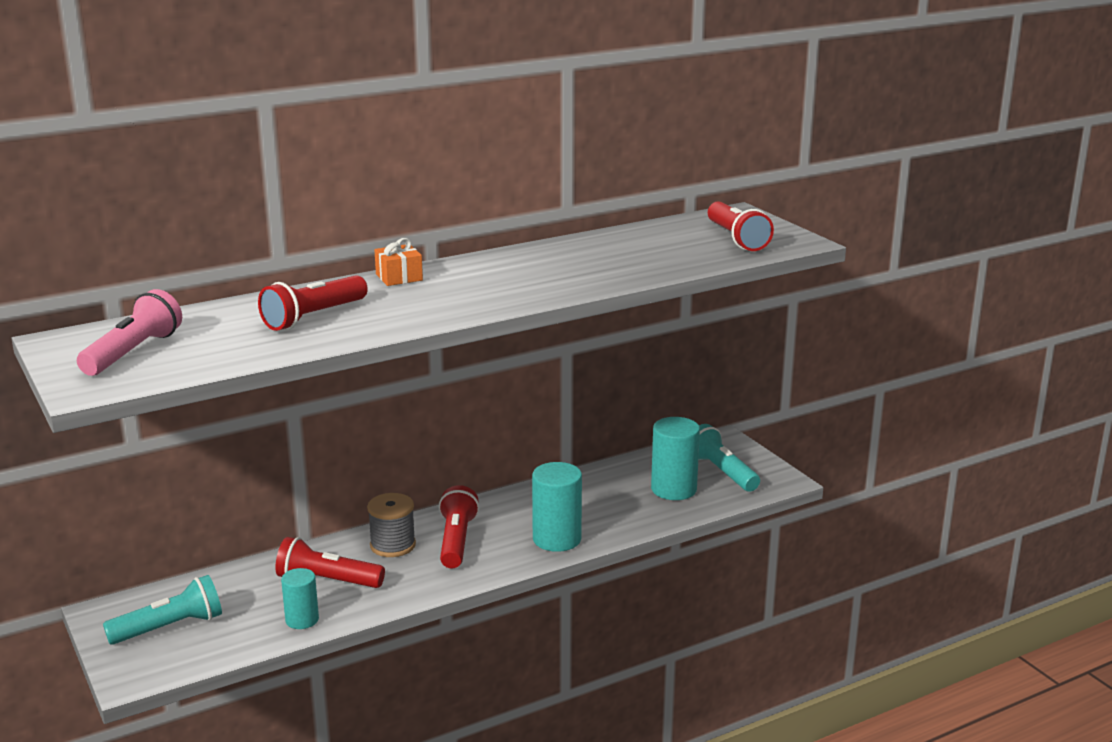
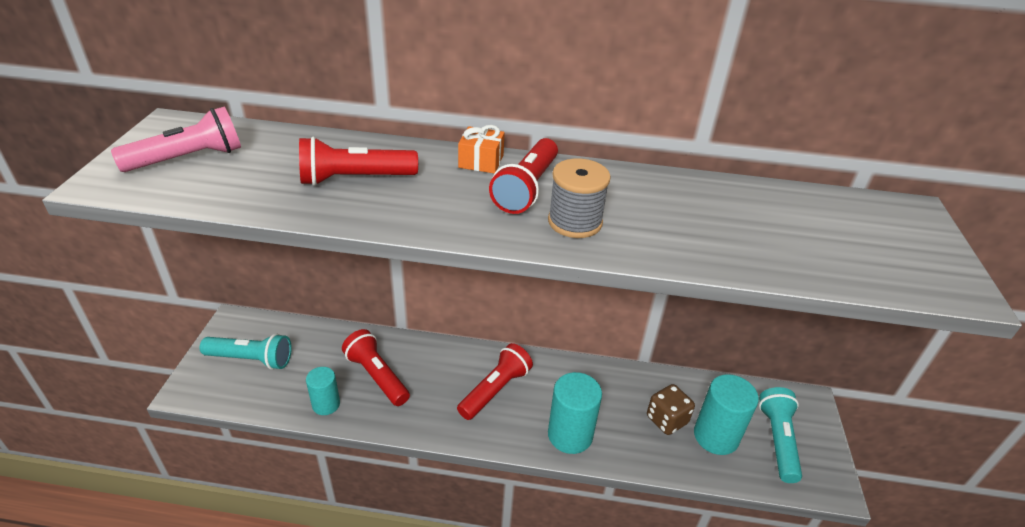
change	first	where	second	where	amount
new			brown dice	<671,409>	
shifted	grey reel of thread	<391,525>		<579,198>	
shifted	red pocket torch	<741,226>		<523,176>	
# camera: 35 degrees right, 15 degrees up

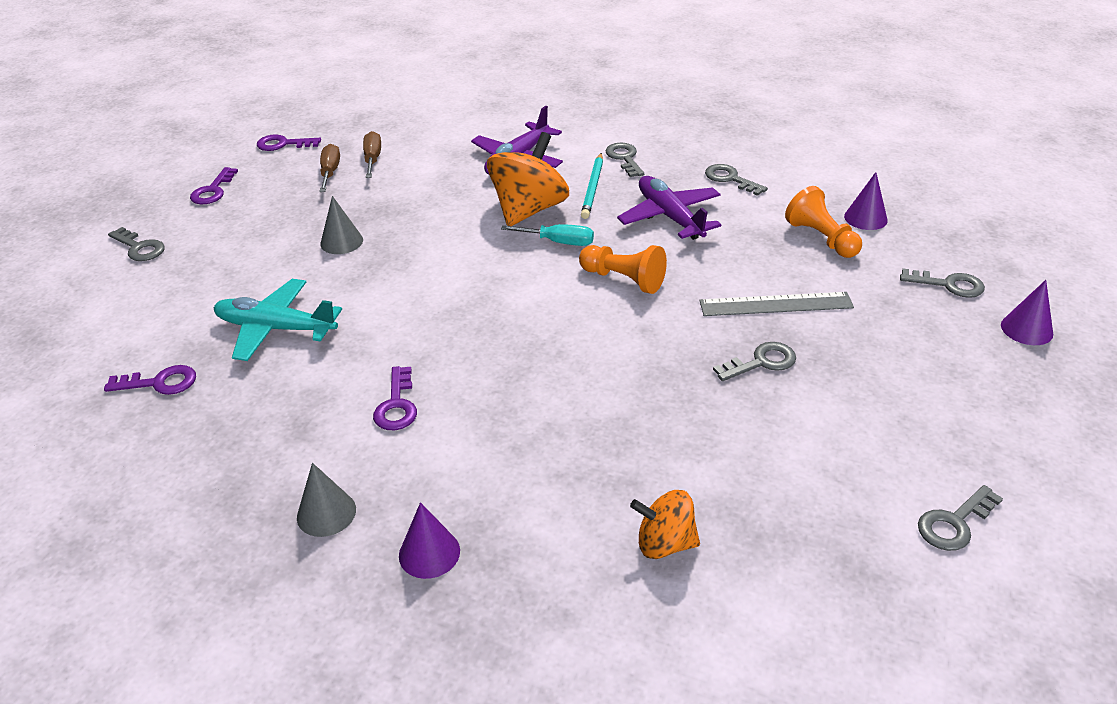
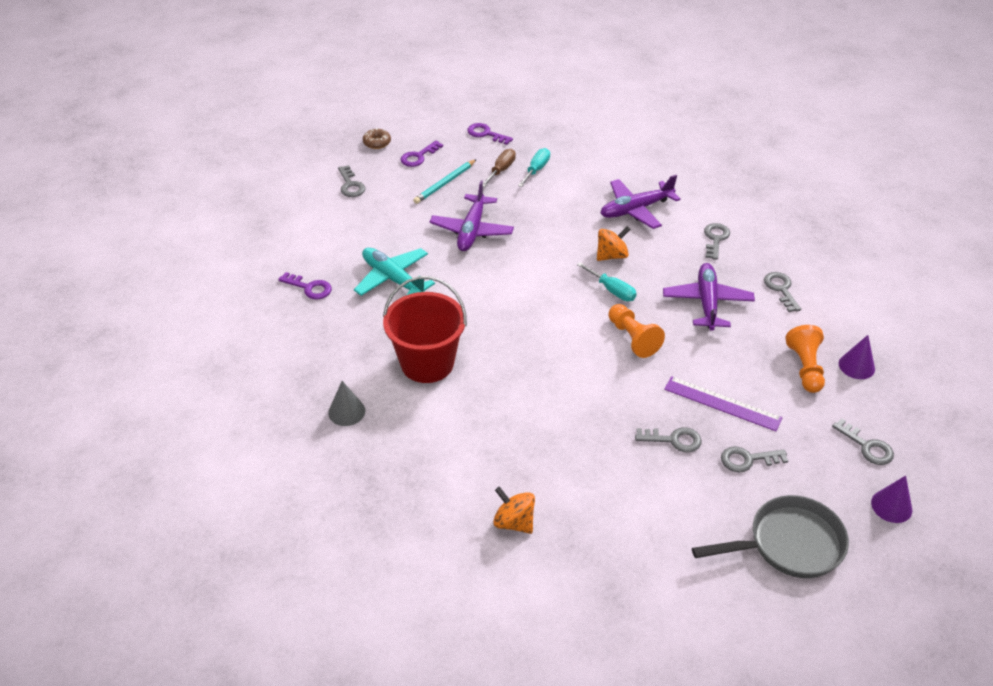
change	first	where	second	where	amount
gone	violet cone	<429,540>			
new			brown doughnut	<377,138>	
new			grey skillet	<770,536>	
shifted	aqua wooden pencil	<592,186>		<445,181>	
shifted	grey key	<960,518>		<754,459>	
swapped	grey cone	<341,225>	violet plane	<472,215>	
swapped	violet key	<395,398>	red pail	<425,329>	
repainted	brown flat screwdriver	<372,154>	aqua flat screwdriver	<534,167>	
repainted	grey straightedge	<776,304>	violet straightedge	<723,403>	
scaled	orange spinning top	<528,179>		<613,243>	x0.58
# camera: 30 degrees right, 5 degrees up

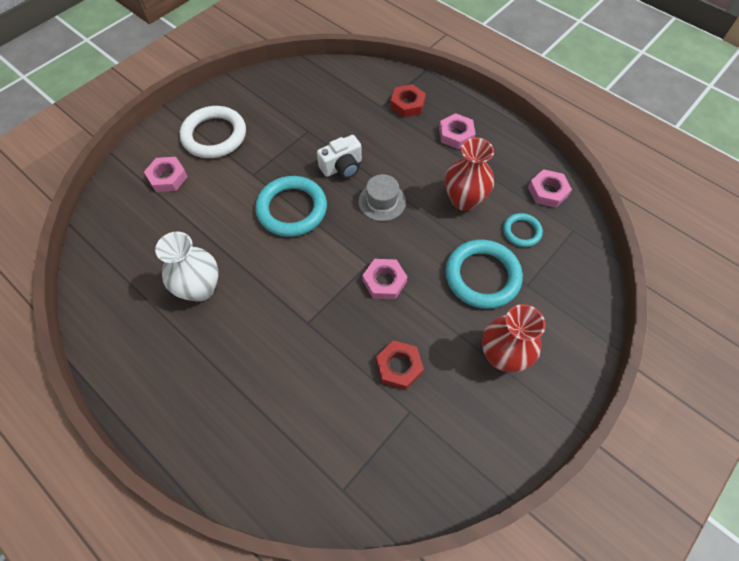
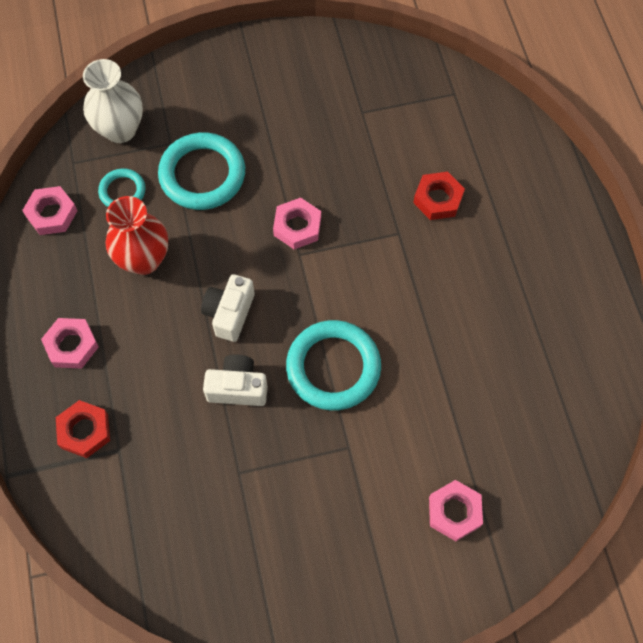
change	first	where	second	where	amount
gone	white torus	<213,132>			
gone	red vase	<514,338>			
shifted	white vase	<186,267>		<113,101>	
shifted	red hexagon nut	<400,365>		<439,196>	
swapped	grey hat	<382,197>	white camera	<228,308>	
# camera: 145 degrees left, 5 degrees up

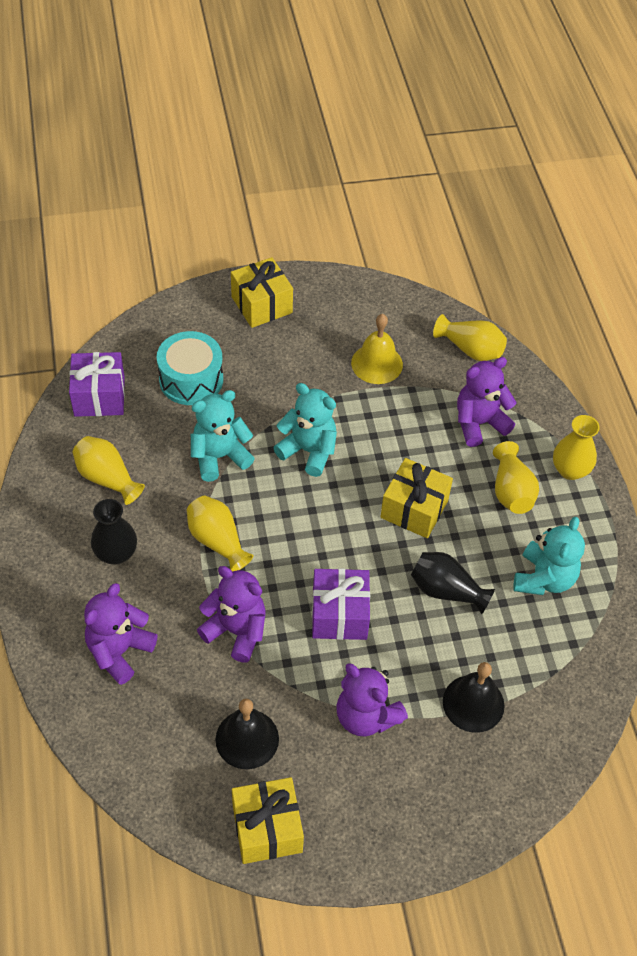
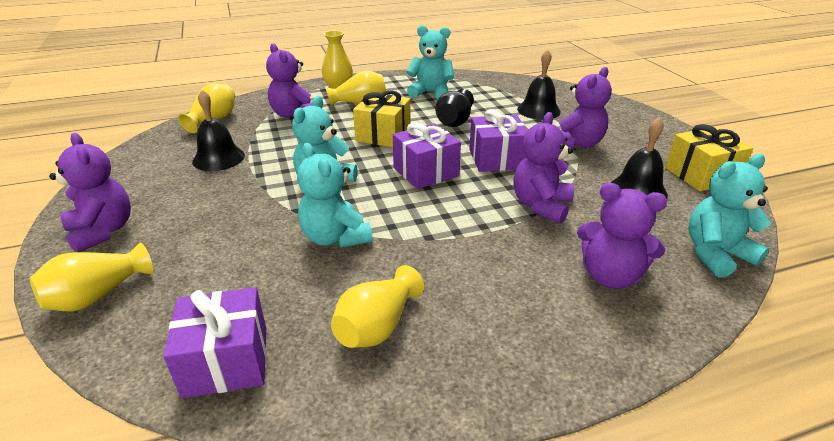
change	first	where	second	where	amount
gone	black vase	<114,532>			
gone	aqua toy drum	<190,368>			
new			violet present	<427,155>	
new			aqua stuffed bear	<730,216>	
shifted	bright yellow vase	<220,533>		<91,277>	
swapped	bright yellow present	<262,292>	violet stuffed bear	<90,192>	
repainted	bright yellow bell	<377,349>	black bell	<218,130>	
# camera: 95 degrees left, 20 degrees down

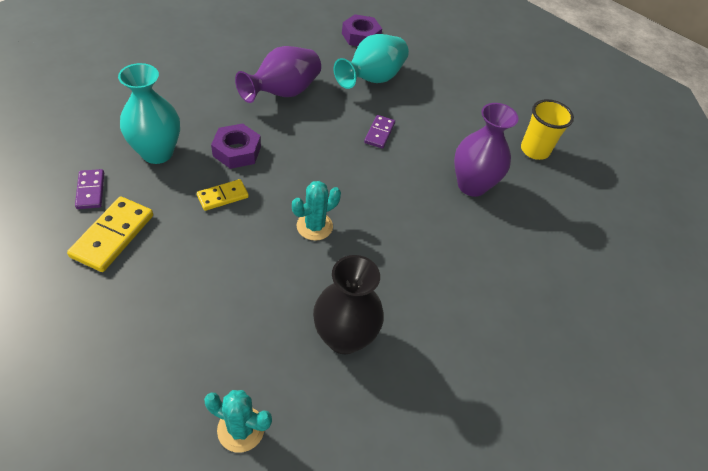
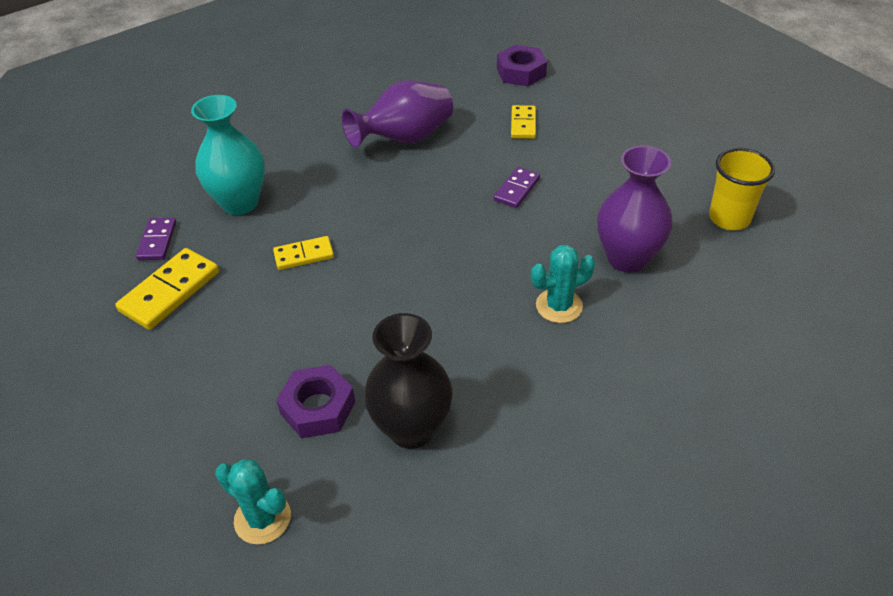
change	first	where	second	where	amount
shifted	violet hexagon nut	<236,146>		<315,401>	
shifted	aqua cactus	<316,211>		<563,284>	
swapped	aqua vase	<371,61>	bright yellow domino piece	<523,122>	
# camera: 20 degrees right, 5 degrees down

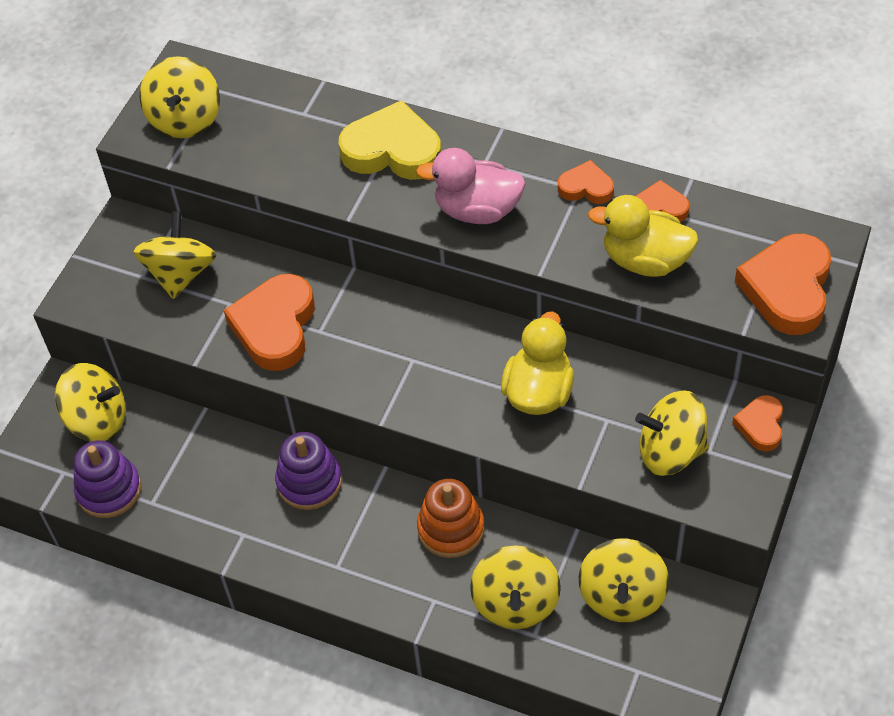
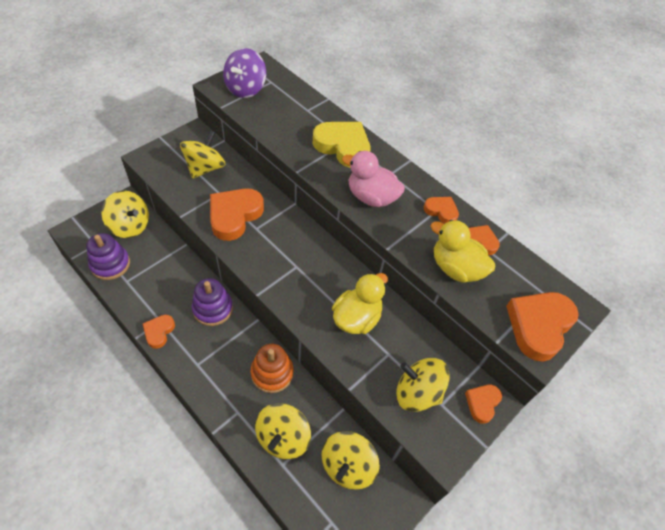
change	first	where	second	where	amount
new			orange heart shape	<159,332>	
repainted	bright yellow spinning top	<180,97>	violet spinning top	<244,73>	
# camera: 15 degrees right, 0 degrees up

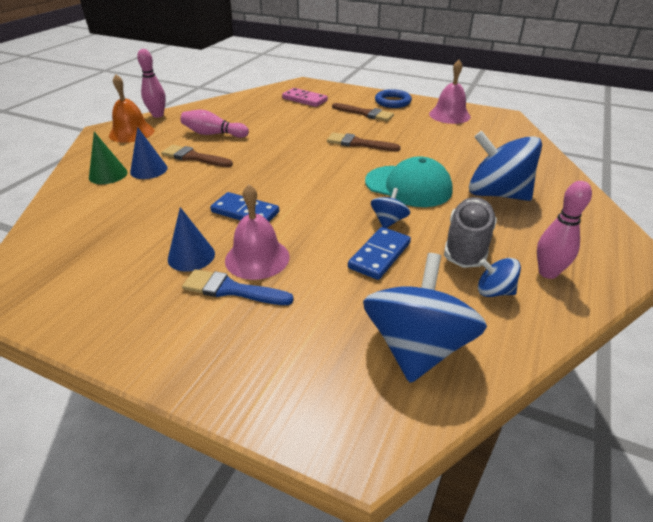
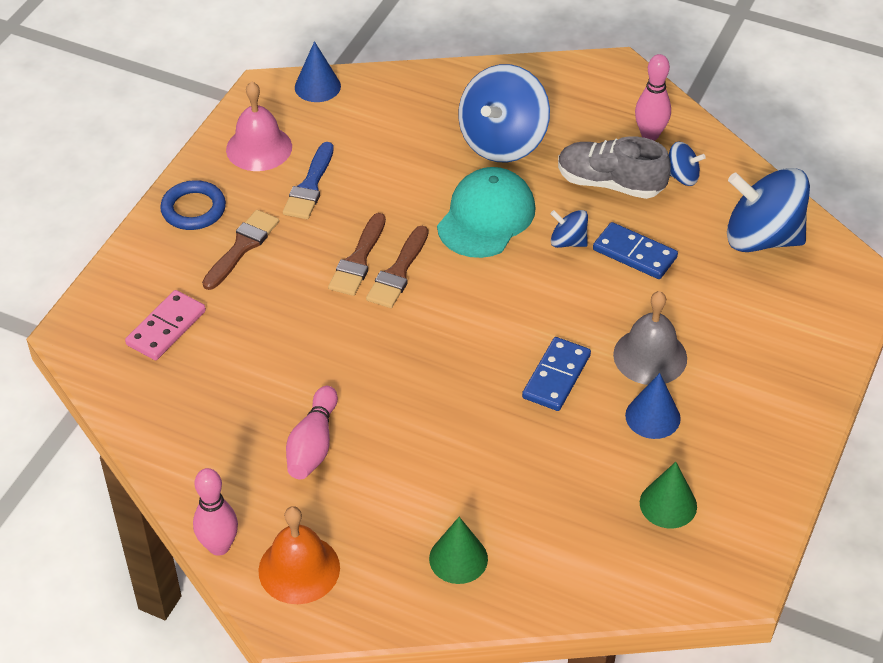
change	first	where	second	where	amount
new			green cone	<668,495>	
shifted	blue cone	<149,153>		<318,71>	
shifted	brown paintbrush	<197,156>		<397,267>	
shifted	blue paintbrush	<238,287>		<308,180>	
repainted	rosy bell	<257,232>	grey bell	<650,338>	
rotated	blue spinning top	<499,277>		<687,164>	90 degrees counterclockwise
# camera: 90 degrees left, 10 degrees up

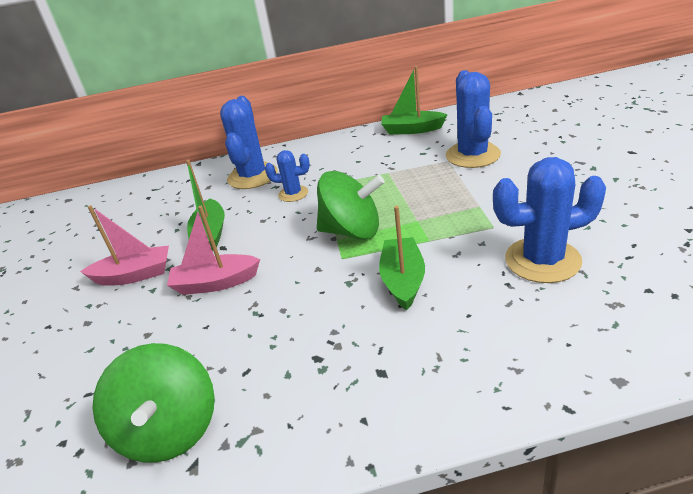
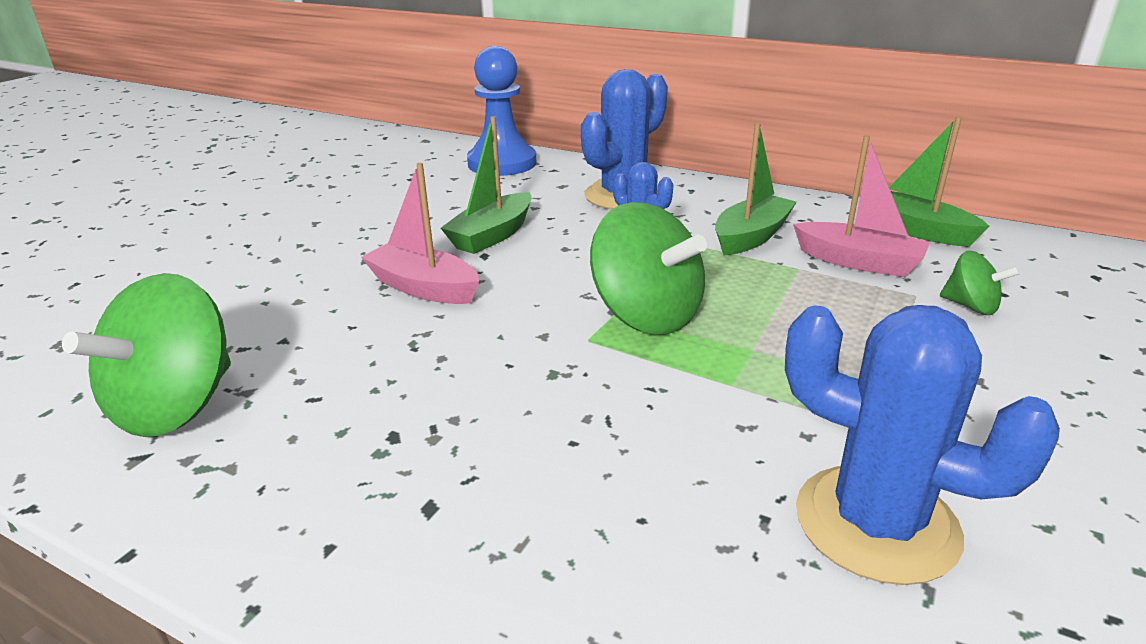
change	first	where	second	where	amount
new			blue game pawn	<502,111>	
shifted	rosy sailboat	<124,246>		<861,206>	
shifted	green sailboat	<402,258>		<756,189>	
swapped	blue cactus	<473,119>	green spinning top	<980,283>	
# camera: 35 degrees right, 5 degrees down

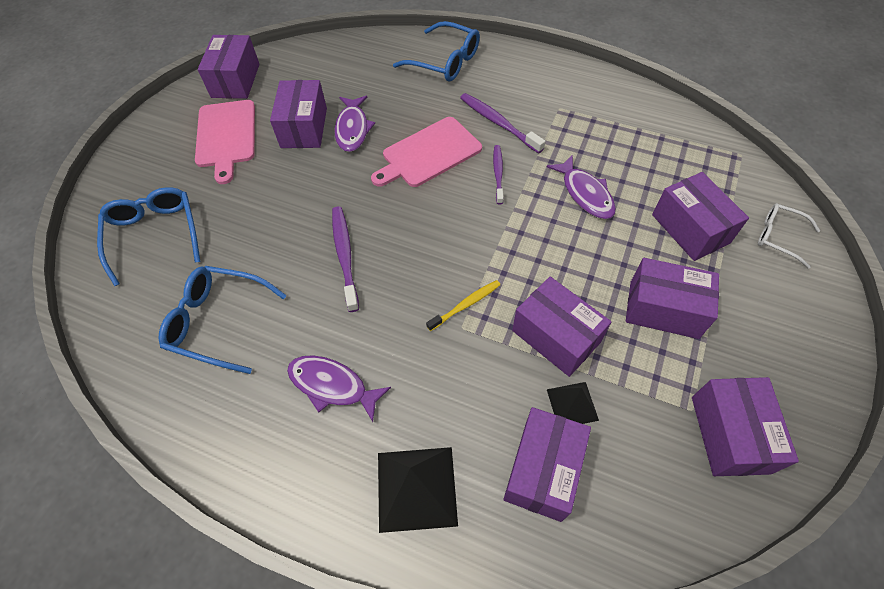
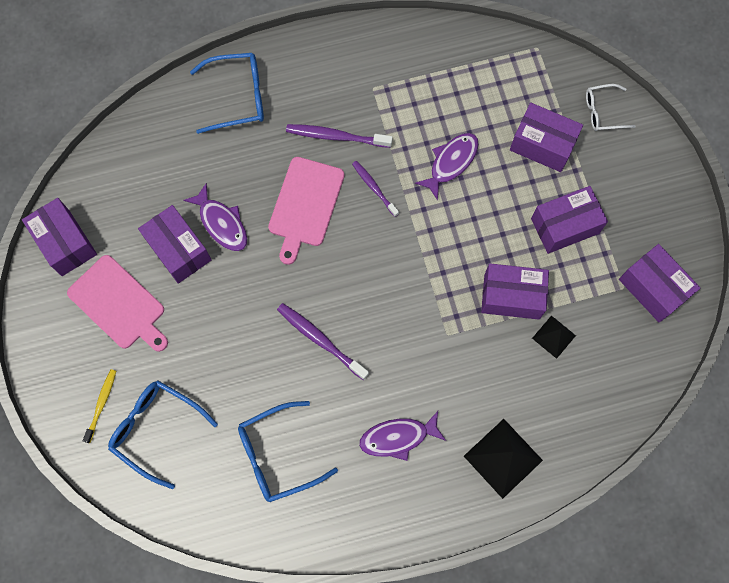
change	first	where	second	where	amount
gone	violet box	<547,464>			
shifted	bright yellow dental brush	<463,305>		<99,406>	
rotated	violet fish	<581,187>		<447,167>	75 degrees counterclockwise
# camera: 40 degrees left, 15 degrees up

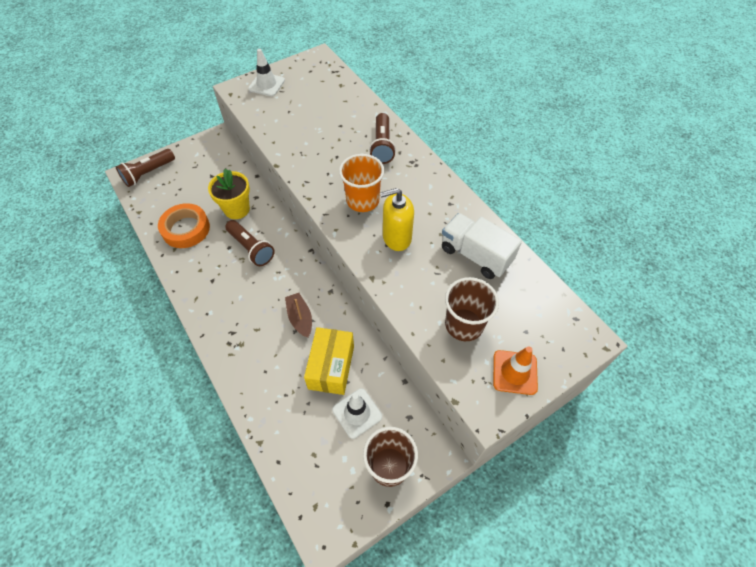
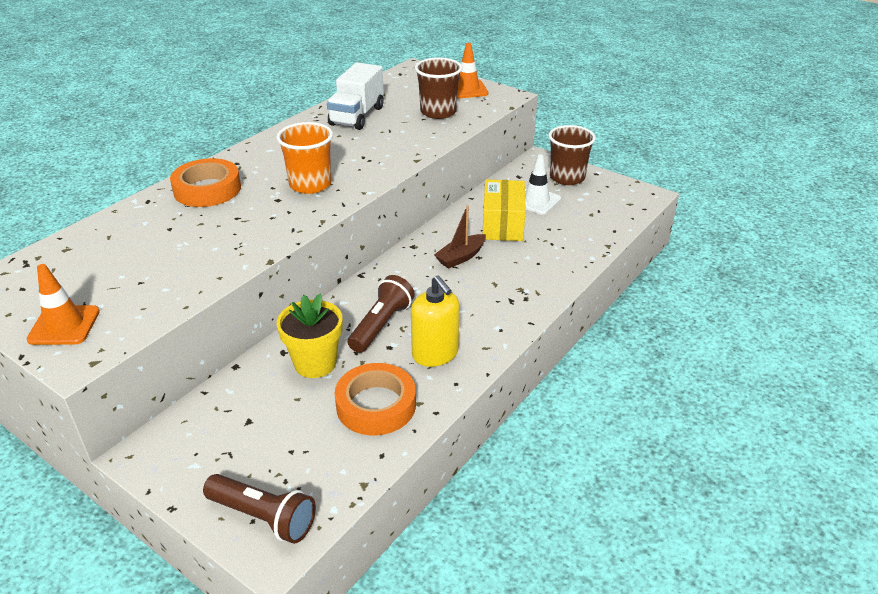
change	first	where	second	where	amount
shifted	bright yellow soap pump	<397,219>		<435,321>	
swapped	brown pocket torch	<382,138>	orange roll of tape	<205,182>	
repainted	white traffic cone	<266,72>	orange traffic cone	<63,304>	
rotated	bright yellow box	<329,361>		<504,210>	75 degrees counterclockwise
# camera: 110 degrees left, 20 degrees down

